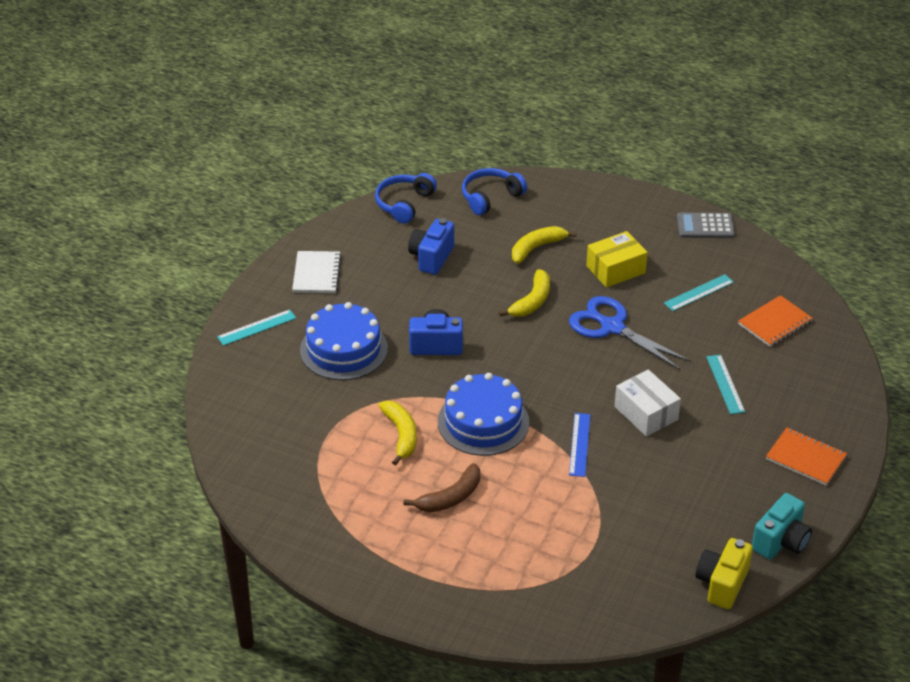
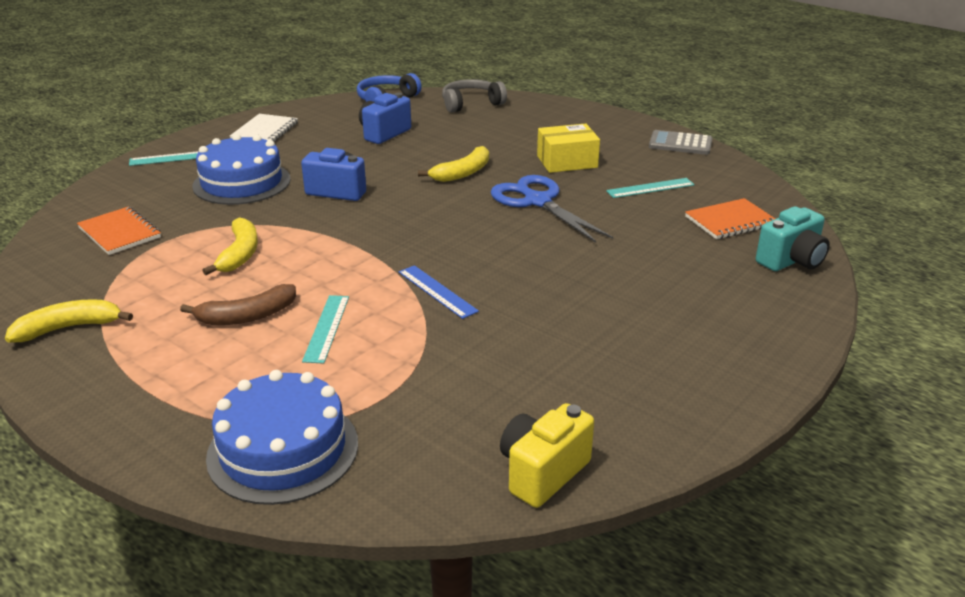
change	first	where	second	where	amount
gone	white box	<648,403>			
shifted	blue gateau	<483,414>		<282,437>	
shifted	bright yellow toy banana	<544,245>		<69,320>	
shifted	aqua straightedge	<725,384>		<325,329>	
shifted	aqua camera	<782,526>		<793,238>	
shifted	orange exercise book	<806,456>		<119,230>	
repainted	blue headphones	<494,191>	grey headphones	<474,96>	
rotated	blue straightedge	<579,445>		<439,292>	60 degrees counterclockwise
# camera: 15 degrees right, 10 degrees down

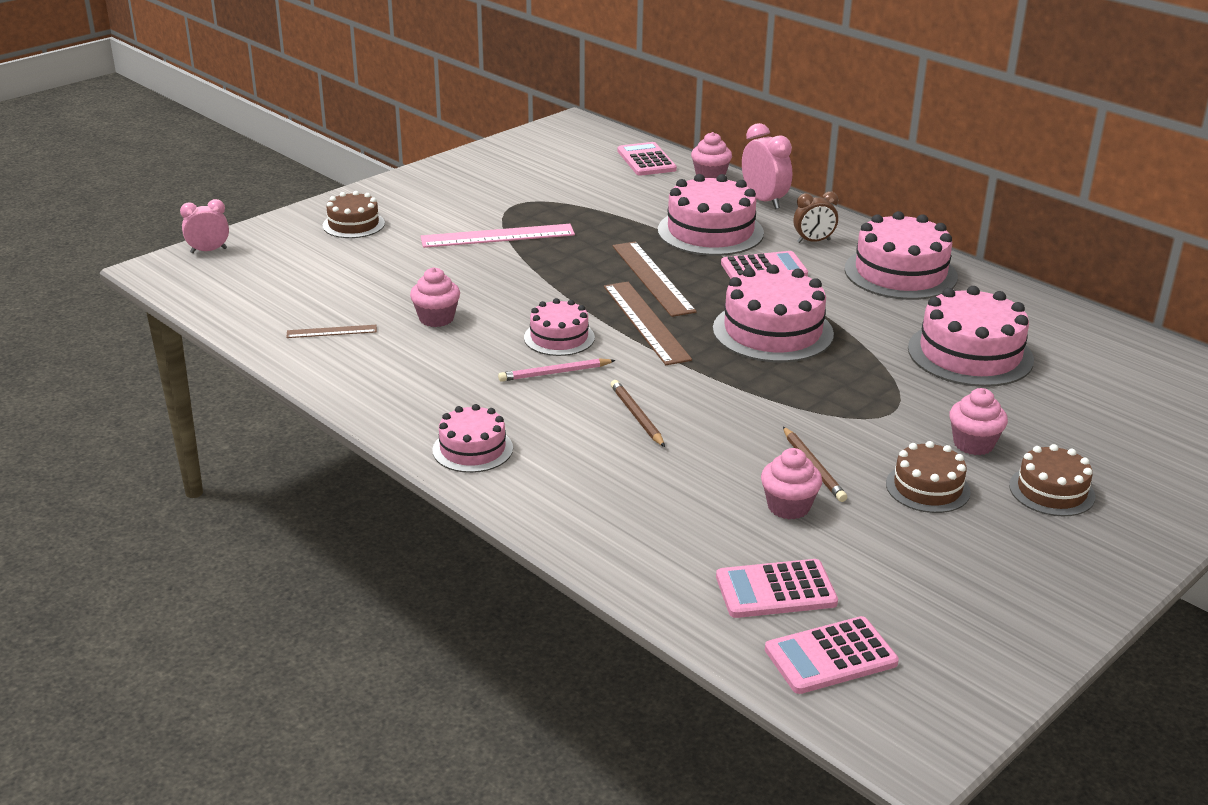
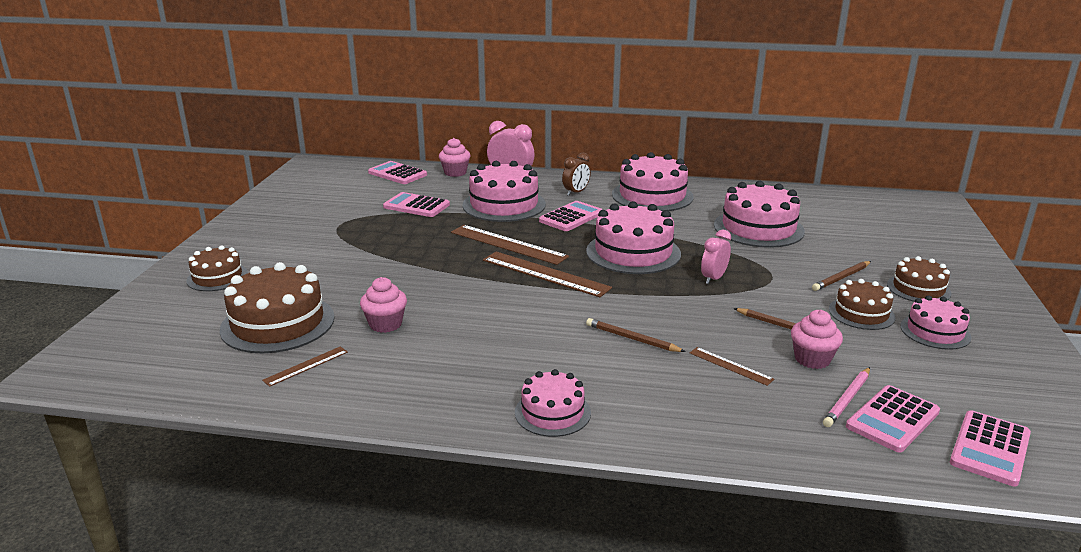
change	first	where	second	where	amount
gone	rosy straightedge	<498,236>			
new			brown gateau	<277,307>	
new			rosy pocket calculator	<416,204>	
new			brown straightedge	<732,366>	
shifted	rosy clock	<204,226>		<716,257>	
shifted	rosy wooden pencil	<557,370>		<846,397>	
shifted	rosy gateau	<559,327>		<936,322>	
swapped	rosy cupcake	<978,421>	brown wooden pencil	<841,276>	
# camera: 35 degrees left, 5 degrees down

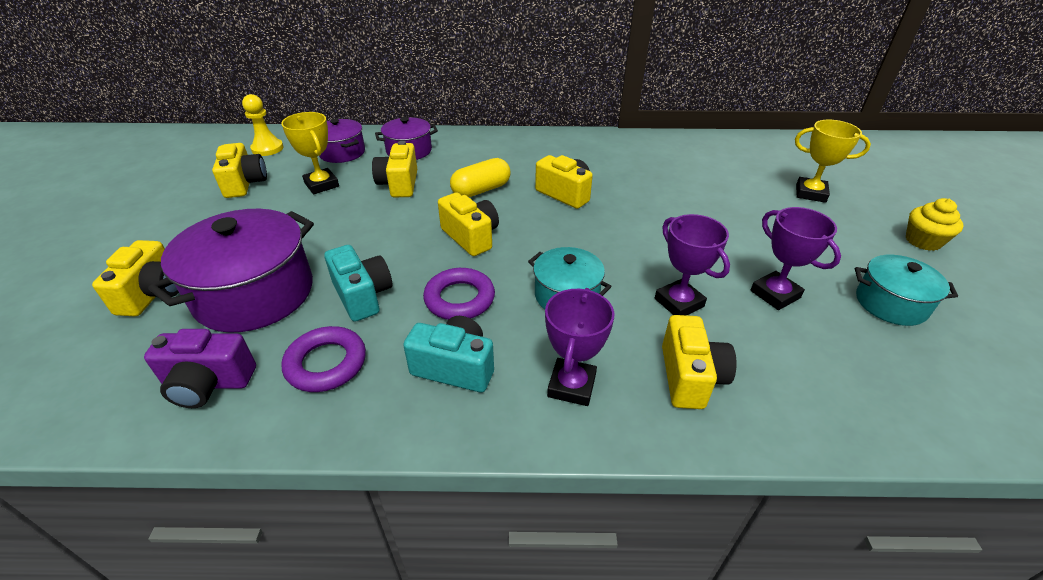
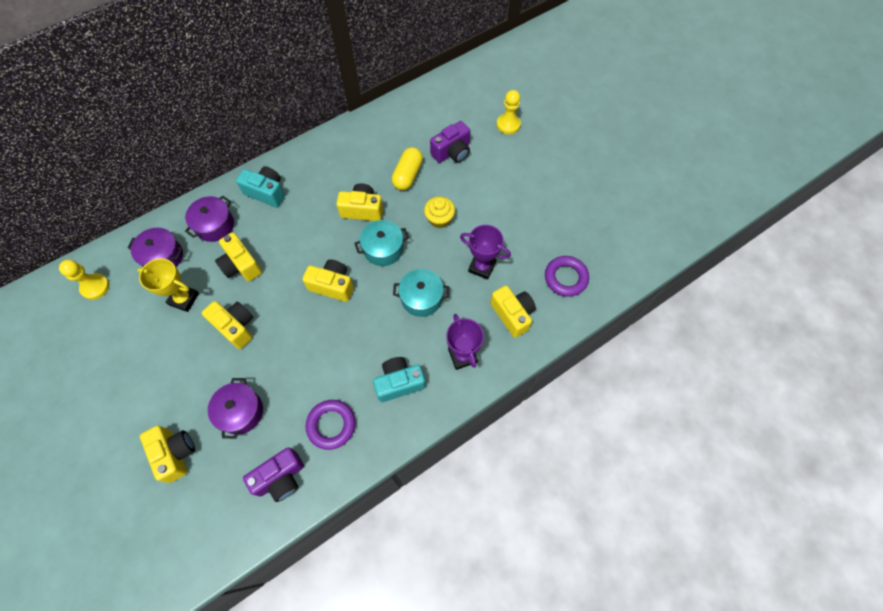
change	first	where	second	where	amount
gone	violet prize cup	<795,258>			
new			violet camera	<450,142>	
shifted	bright yellow camera	<239,170>		<227,325>	
shifted	aqua camera	<358,283>		<260,187>	
shifted	violet torus	<459,294>		<567,276>	
shifted	bright yellow pill	<480,177>		<407,168>	
shifted	aqua pot	<906,290>		<381,243>	
shifted	bright yellow cupcake	<934,224>		<439,212>	
swapped	bright yellow prize cup	<833,161>	bright yellow game pawn	<509,112>	
scaled	violet pot	<231,271>		<235,408>	x0.57
# camera: 35 degrees left, 25 degrees up

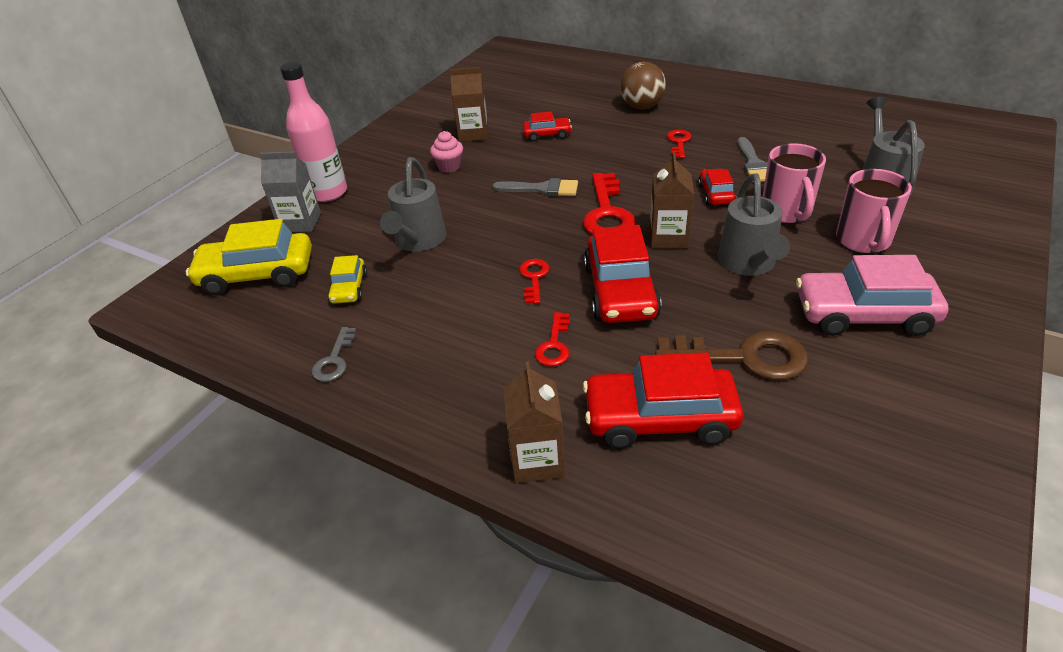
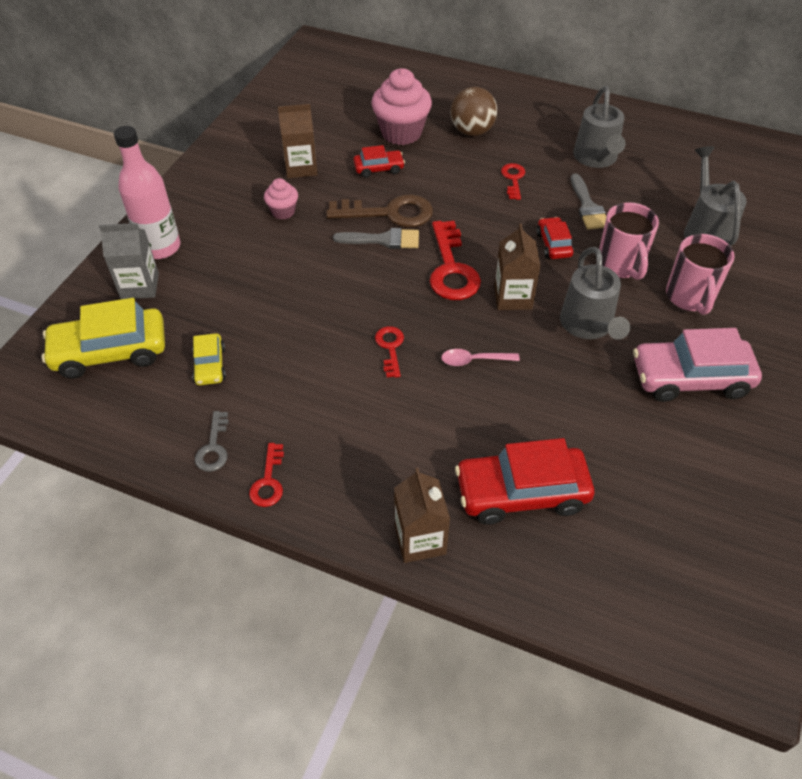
change	first	where	second	where	amount
new			rosy cupcake	<401,106>	
shifted	grey sprinkling can	<413,204>		<599,127>	
shifted	red key	<552,339>		<266,475>	
shifted	brown key	<731,355>		<379,210>	
swapped	red automobile	<623,274>	rosy tablespoon	<480,357>	
# camera: 10 degrees left, 10 degrees up

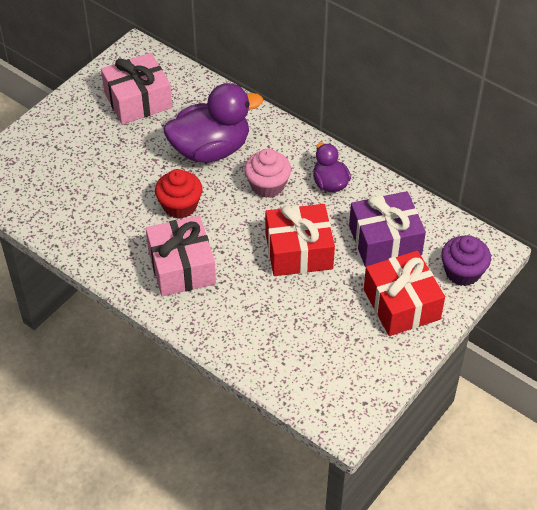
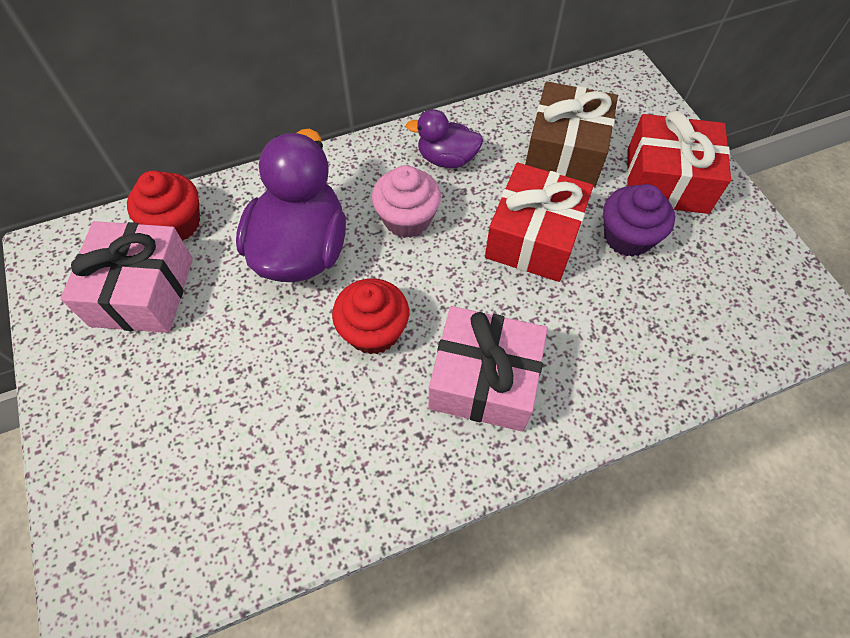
change	first	where	second	where	amount
new			red cupcake	<163,206>	
shifted	violet cupcake	<466,260>		<639,220>	
repainted	violet present	<387,229>	brown present	<571,134>	
# camera: 60 degrees left, 10 degrees up

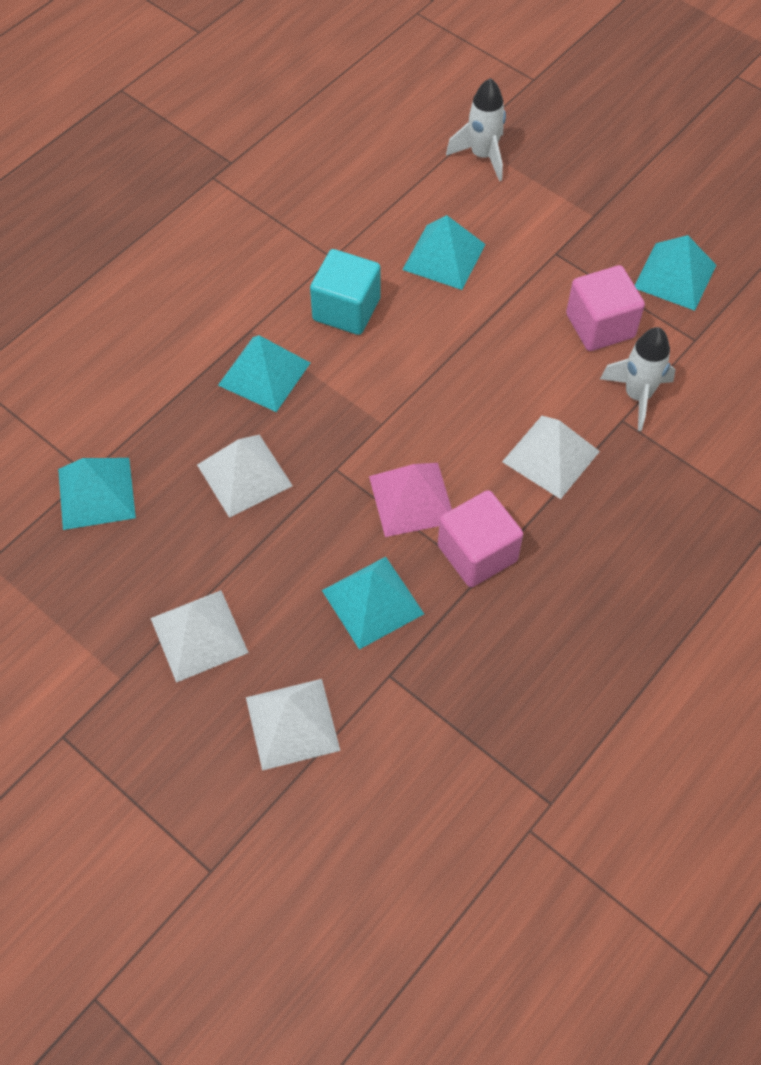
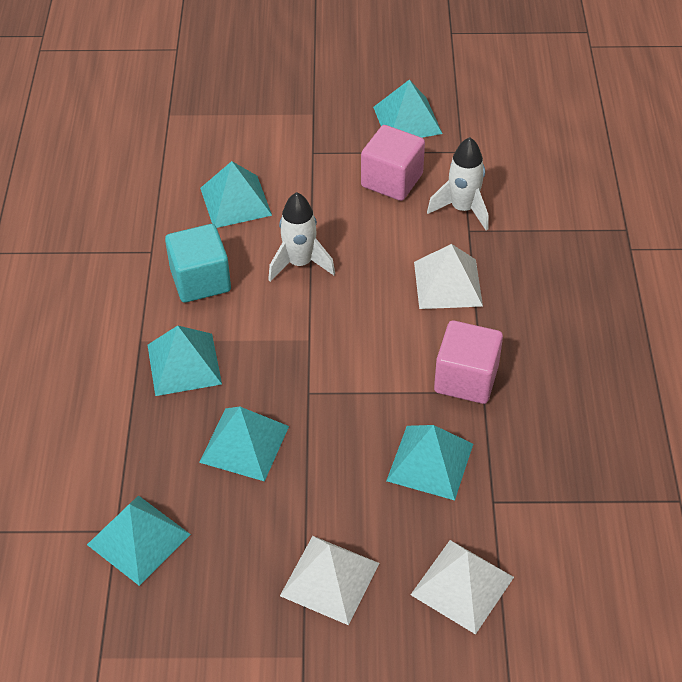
change	first	where	second	where	amount
gone	rosy pyramid shape	<410,500>			
shifted	white toy rocket	<476,129>		<301,237>	
repainted	white pyramid shape	<245,476>	aqua pyramid shape	<244,444>	
# camera: 40 degrees left, 10 degrees down

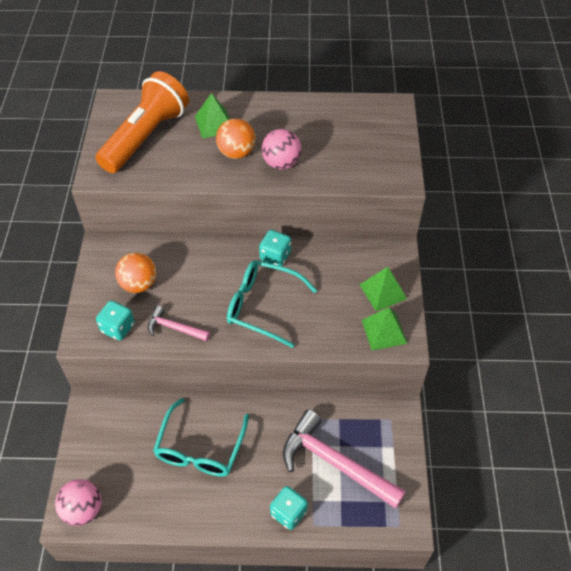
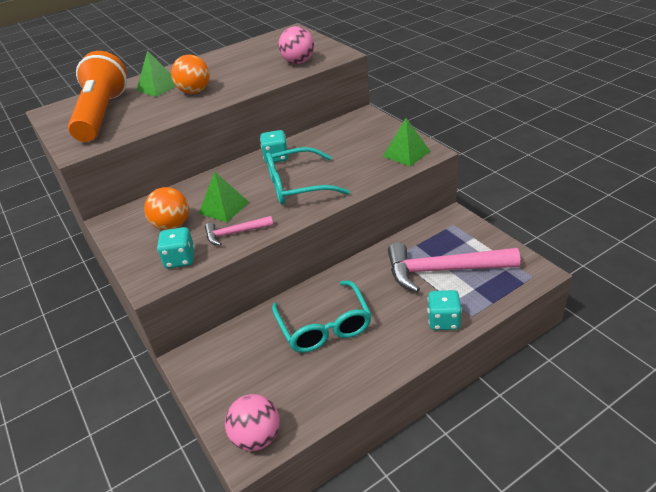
change	first	where	second	where	amount
shifted	rosy ball	<282,149>		<296,45>	
shifted	green pyramid shape	<383,289>		<224,196>	
# camera: 30 degrees left, 15 degrees down

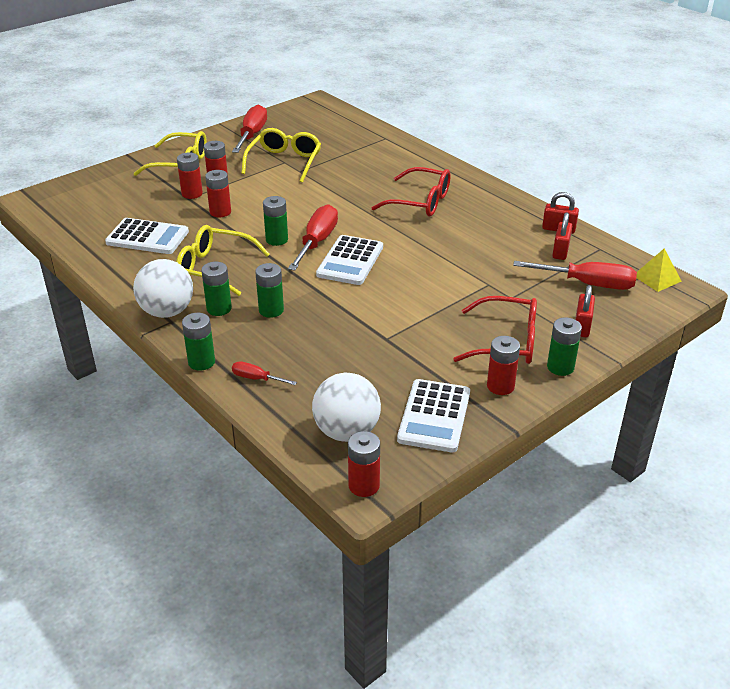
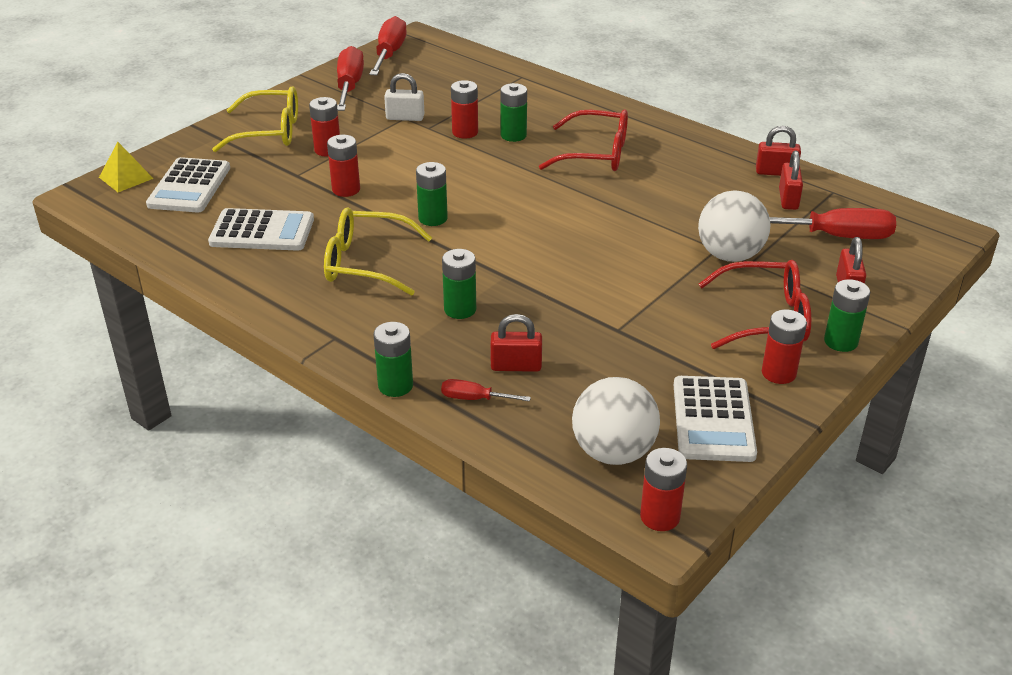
change	first	where	second	where	amount
new			red padlock	<516,343>	
shifted	white ball	<163,288>		<734,226>	
shifted	red power cell	<190,175>		<464,109>	
shifted	green power cell	<216,289>		<513,112>	
shifted	red flat screwdriver	<313,237>		<388,45>	
shifted	white pocket calculator	<349,260>		<188,185>	
shifted	bright yellow pyramid shape	<659,270>		<126,167>	
swapped	bright yellow eyeglasses	<281,155>	white padlock	<404,97>	
# camera: 10 degrees left, 0 degrees up

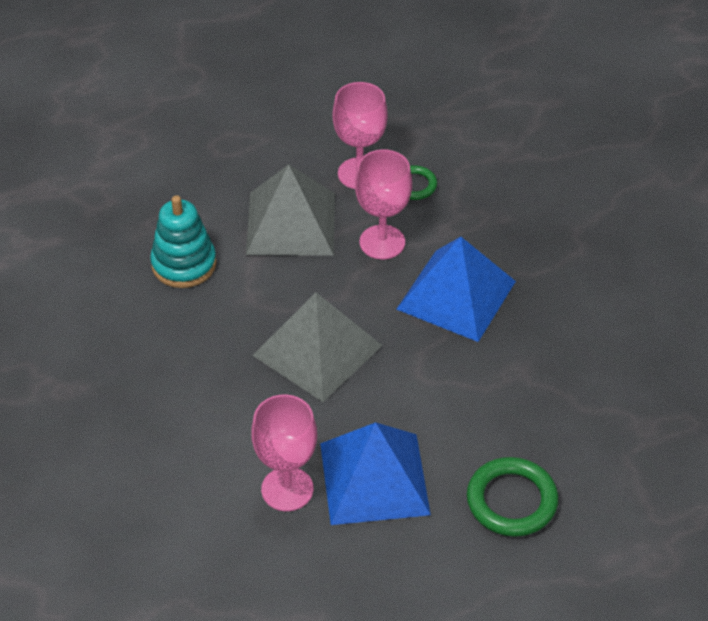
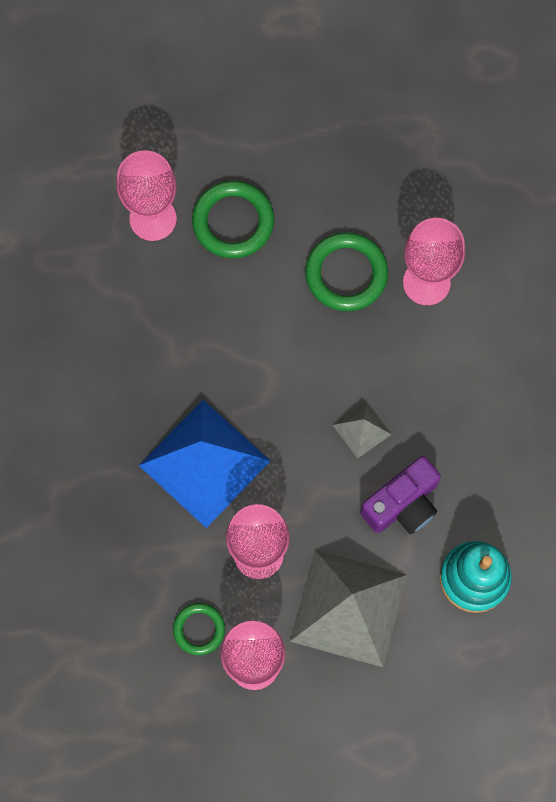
change	first	where	second	where	amount
new			rosy goblet	<146,196>	
new			violet camera	<401,495>	
swapped	blue pyramid shape	<375,473>	green torus	<346,271>	
scaled	grey pyramid shape	<317,347>		<362,430>	x0.46
# camera: 165 degrees left, 25 degrees up

